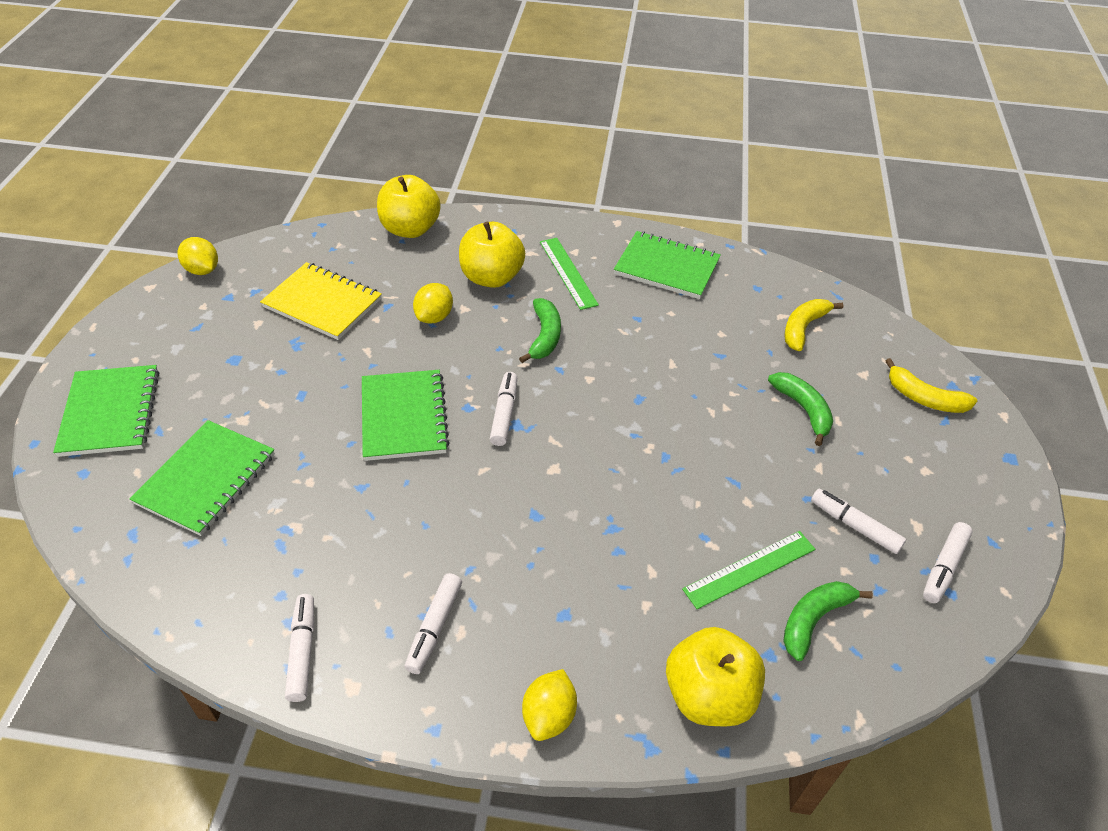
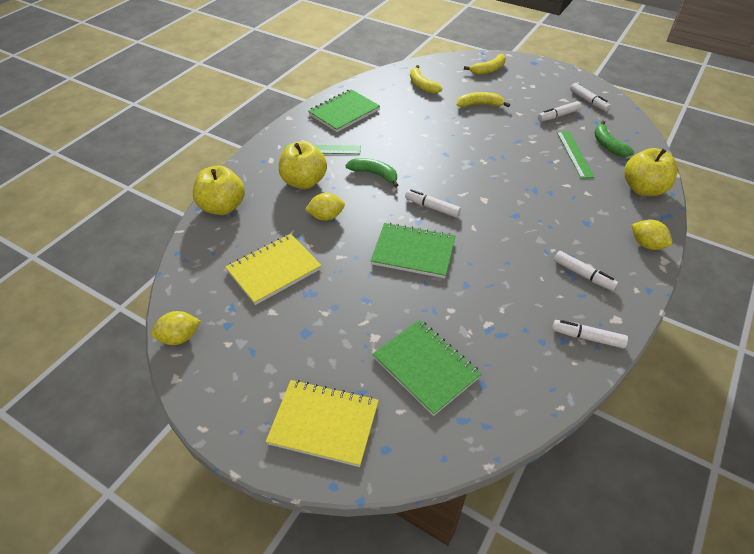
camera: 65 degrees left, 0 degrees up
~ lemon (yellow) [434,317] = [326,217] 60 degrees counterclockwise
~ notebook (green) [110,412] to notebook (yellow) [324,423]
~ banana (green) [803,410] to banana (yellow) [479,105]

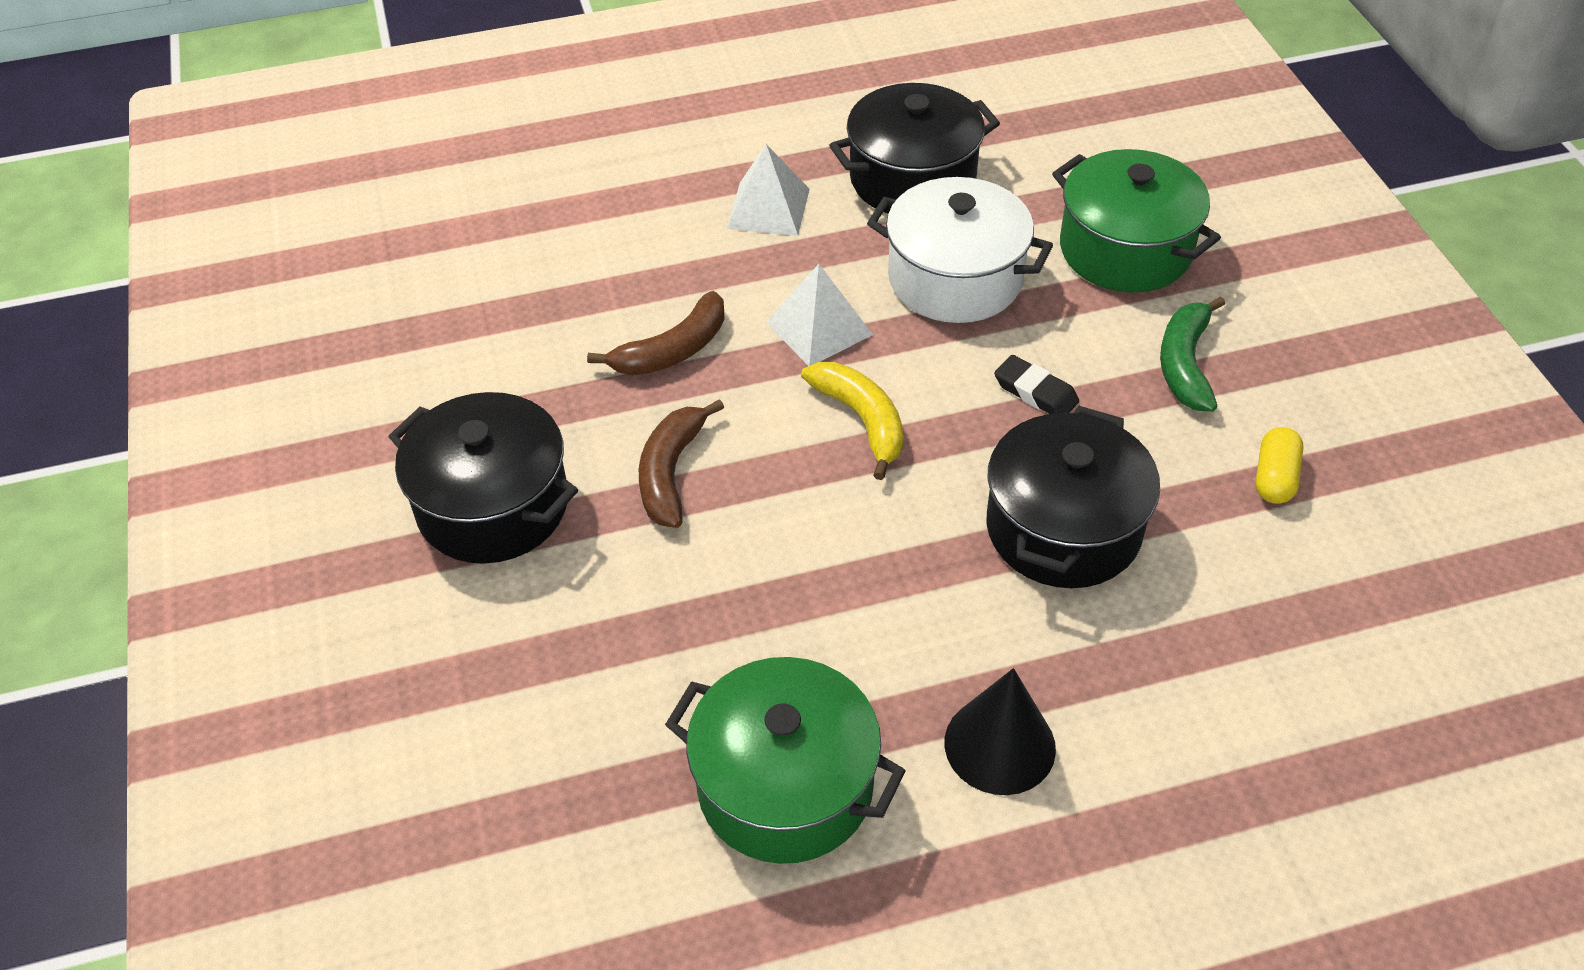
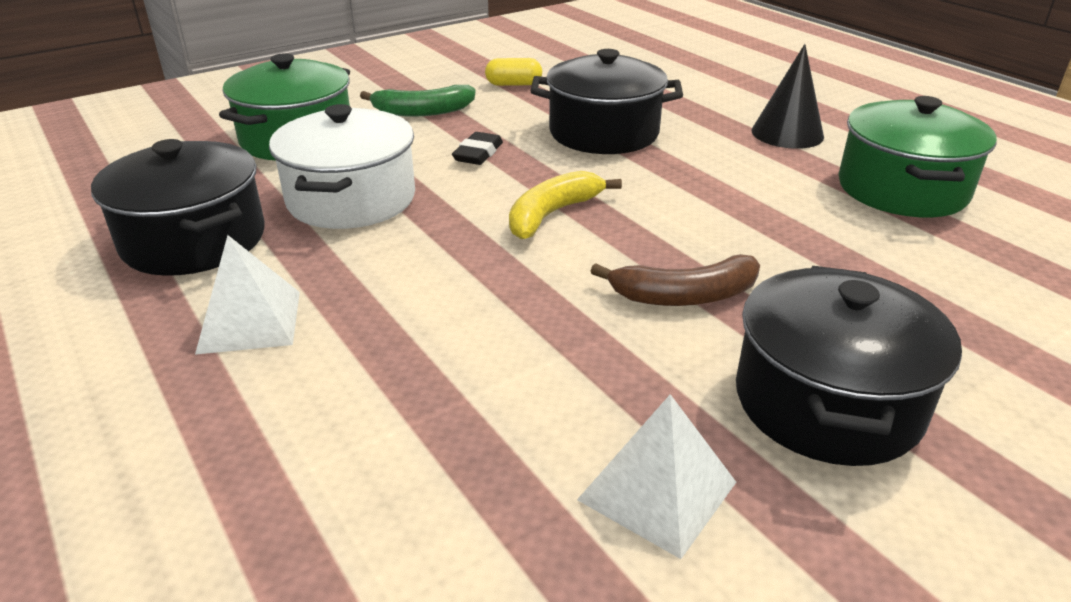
camera: 110 degrees left, 15 degrees down
~ pyramid (white) [819,328] to [657,490]
- banana (brown) [673,350]

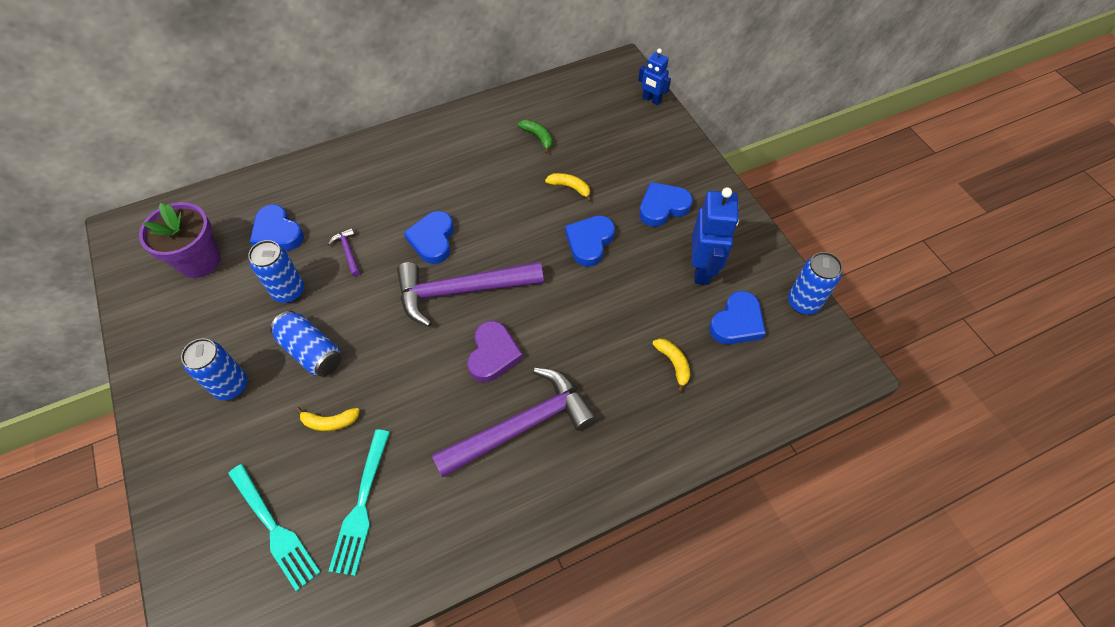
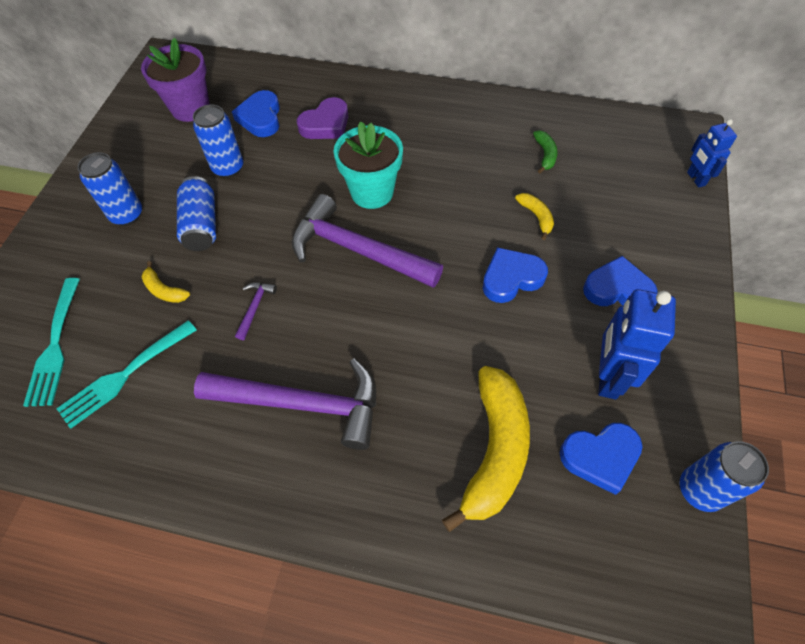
camera: 40 degrees right, 0 degrees up
~ robot (blue) [702,269] = [608,377] 150 degrees clockwise
~ heart (blue) [432,240] to flower pot (turquoise) [372,192]
~ hammer (purple) [348,251] to [255,307]
~ heart (purple) [493,354] to [326,124]
~ banana (yellow) [673,364] = [494,450] x2.26

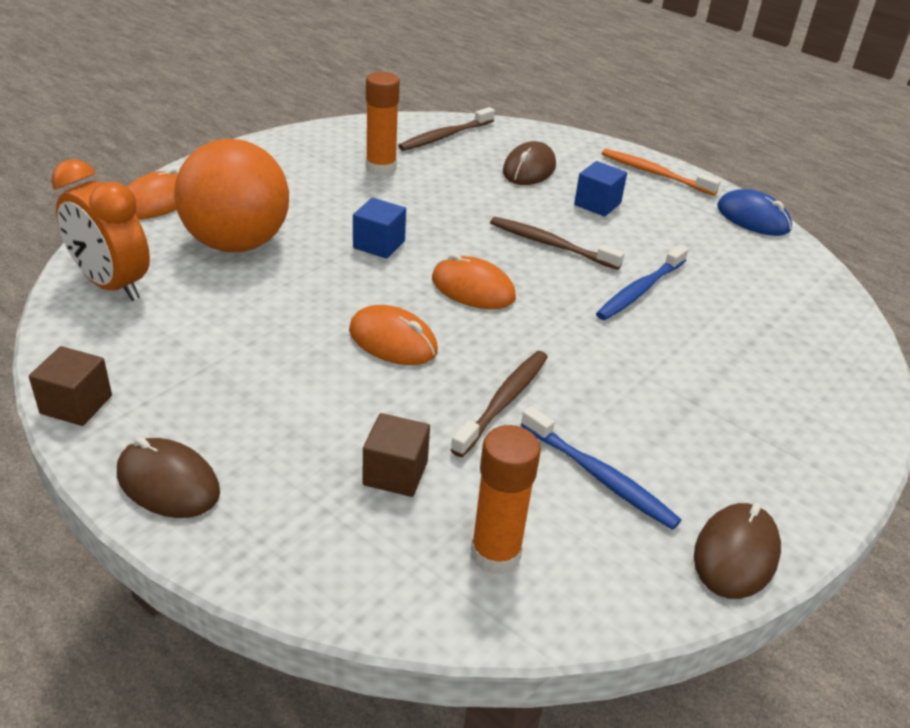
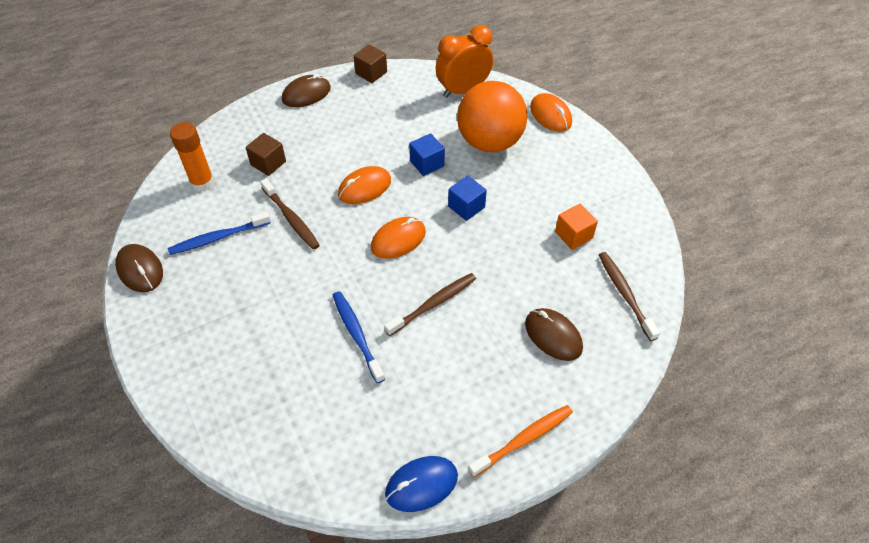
camera: 115 degrees right, 15 degrees up
~ glue stick (orange) [381,168] to cube (orange) [573,235]
~ cube (blue) [597,204] to [427,163]

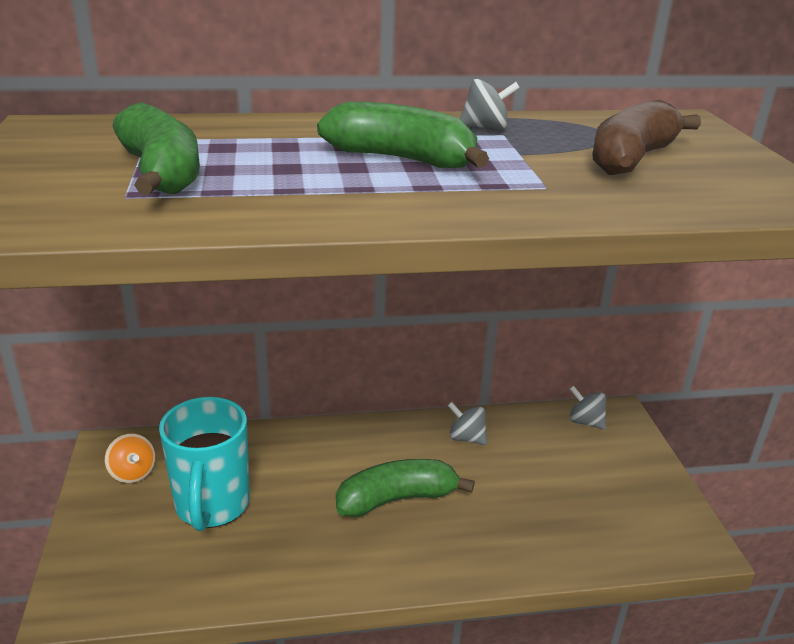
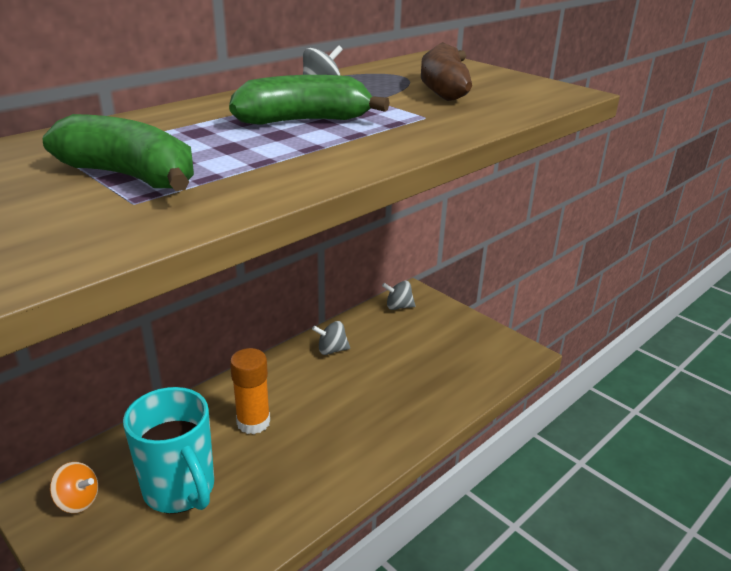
camera: 35 degrees left, 0 degrees up
- banana (green) [397,499]
+ glue stick (orange) [253,422]

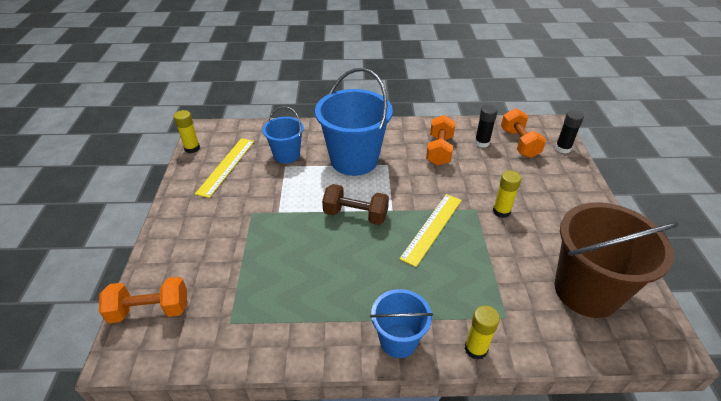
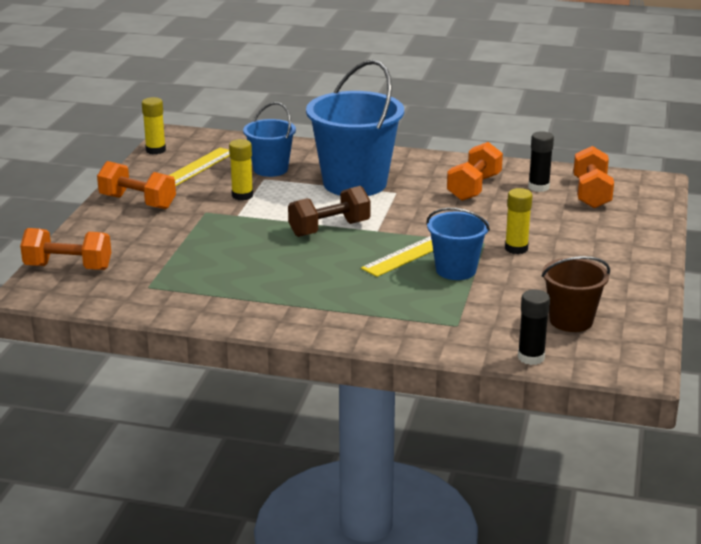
camera: 15 degrees right, 15 degrees down
~ glue stick (black) [562,148] to [531,357]
~ dumbbell (brown) [355,215] = [329,229] 60 degrees counterclockwise
~ bucket (brown) [586,291] = [571,320] x0.56
~ bucket (blue) [398,340] to [456,270]
~ glue stick (yellow) [476,349] to [242,195]
+ dumbbell (orange) [138,202]

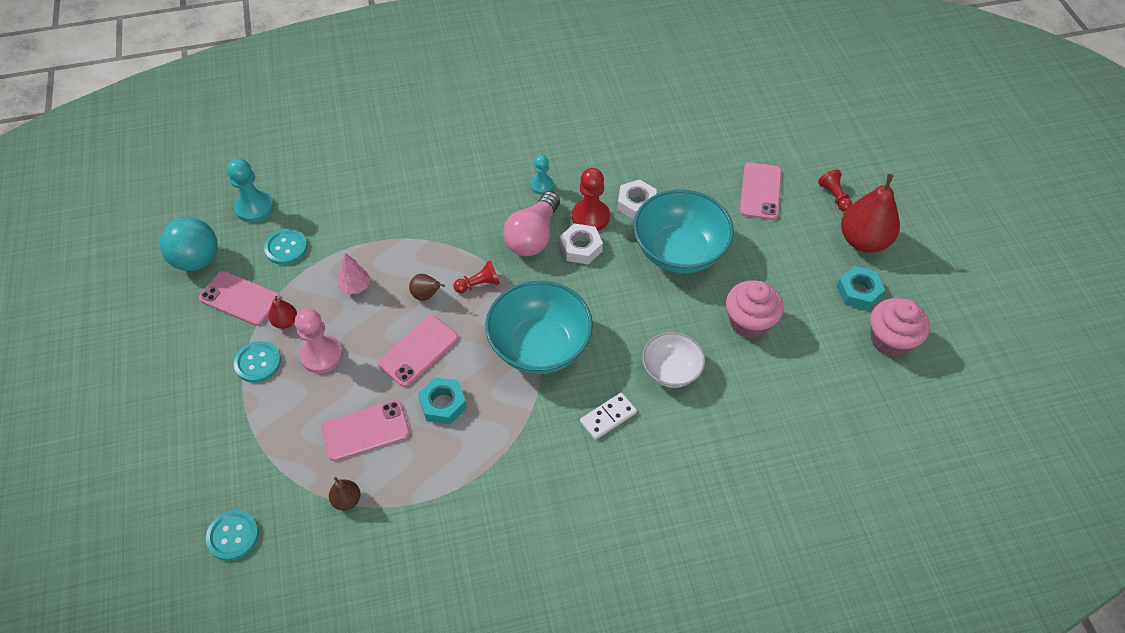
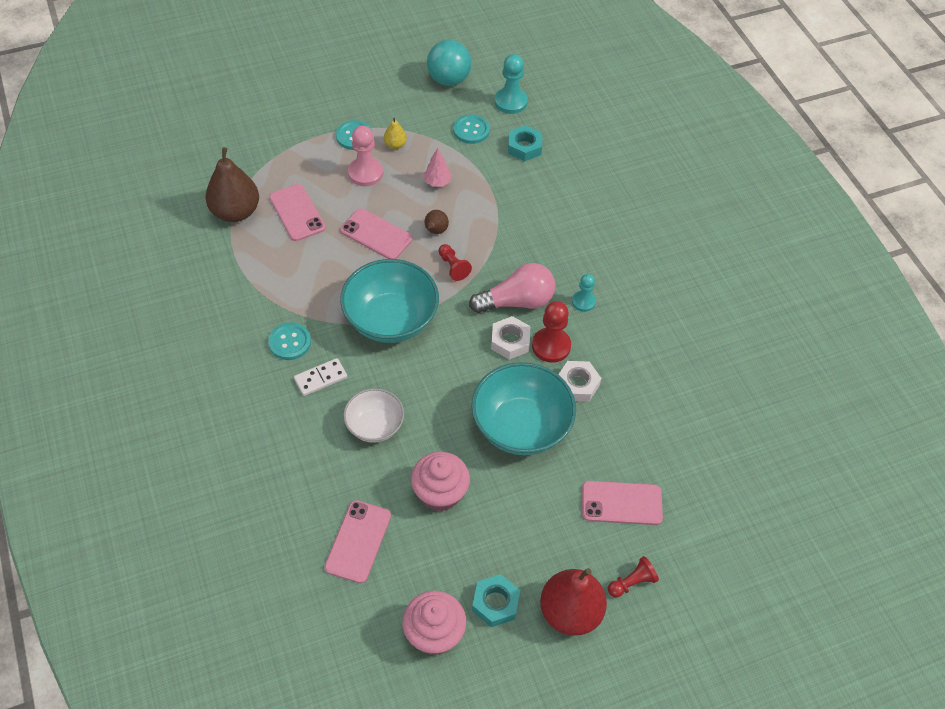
camera: 80 degrees right, 0 degrees up
~ light bulb (pink) [533,236] = [517,301] 150 degrees clockwise
~ phone (pink) [240,298] to [358,541]
~ pear (red) [285,322] to pear (yellow) [395,145]
~ nut (turquoise) [443,404] to [524,147]
~ domino (white) [608,417] = [320,378] 75 degrees counterclockwise
~ pear (brown) [347,500] = [236,212] x2.15
~ button (turquoise) [233,536] to [289,342]

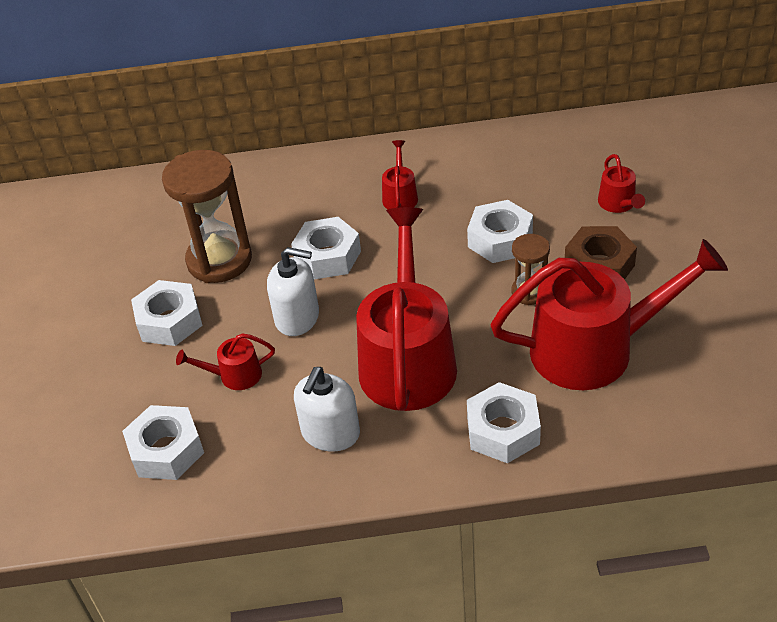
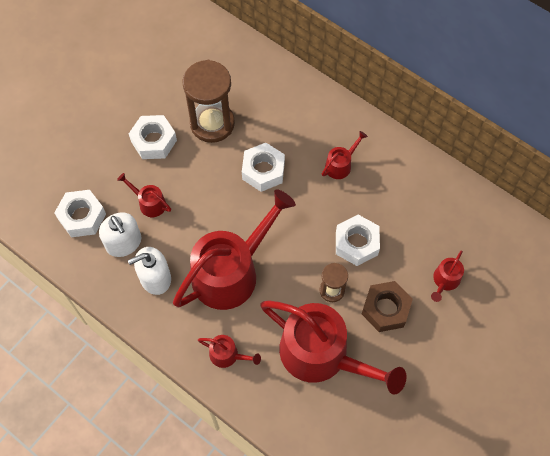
camera: 40 degrees right, 20 degrees up
~ soap dispenser (white) [297,317] to [124,243]
~ nut (white) [503,431] to watering can (red) [227,355]

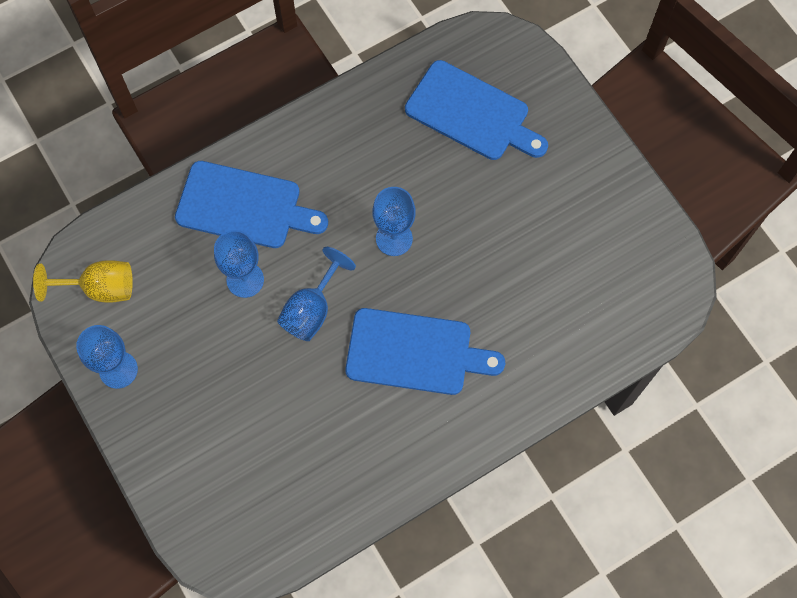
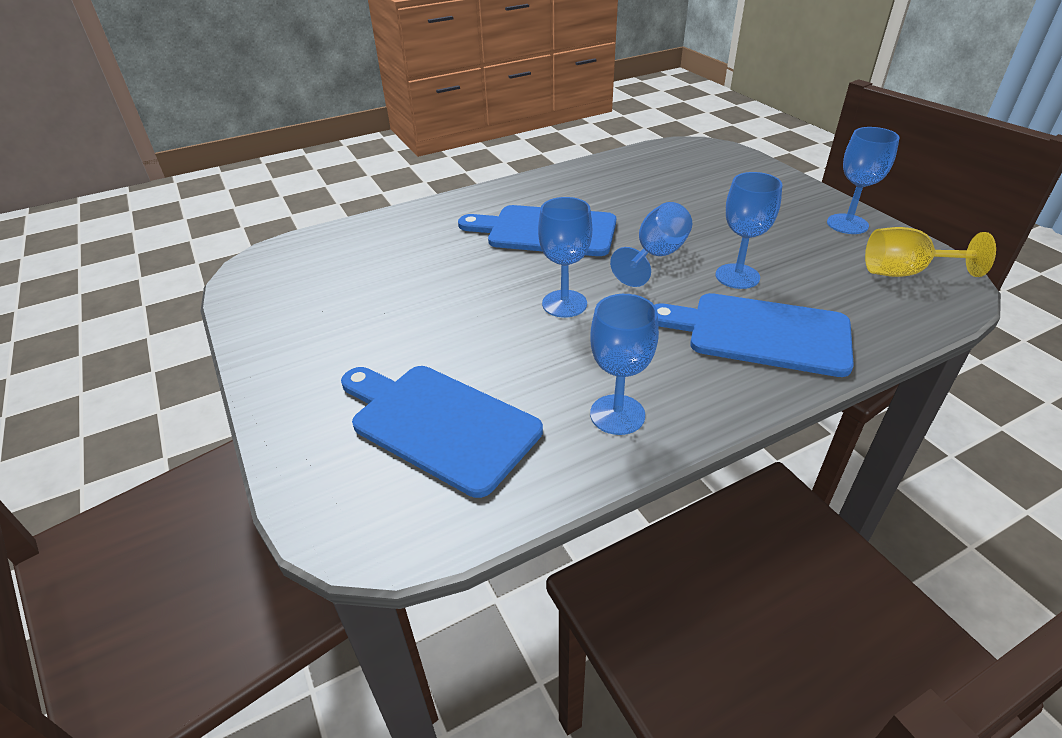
camera: 175 degrees left, 30 degrees down
+ goblet (blue) [617,414]

